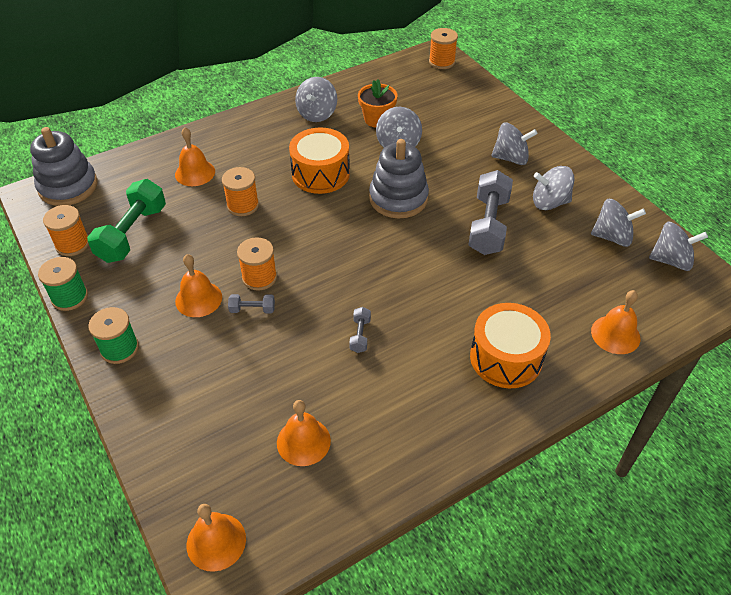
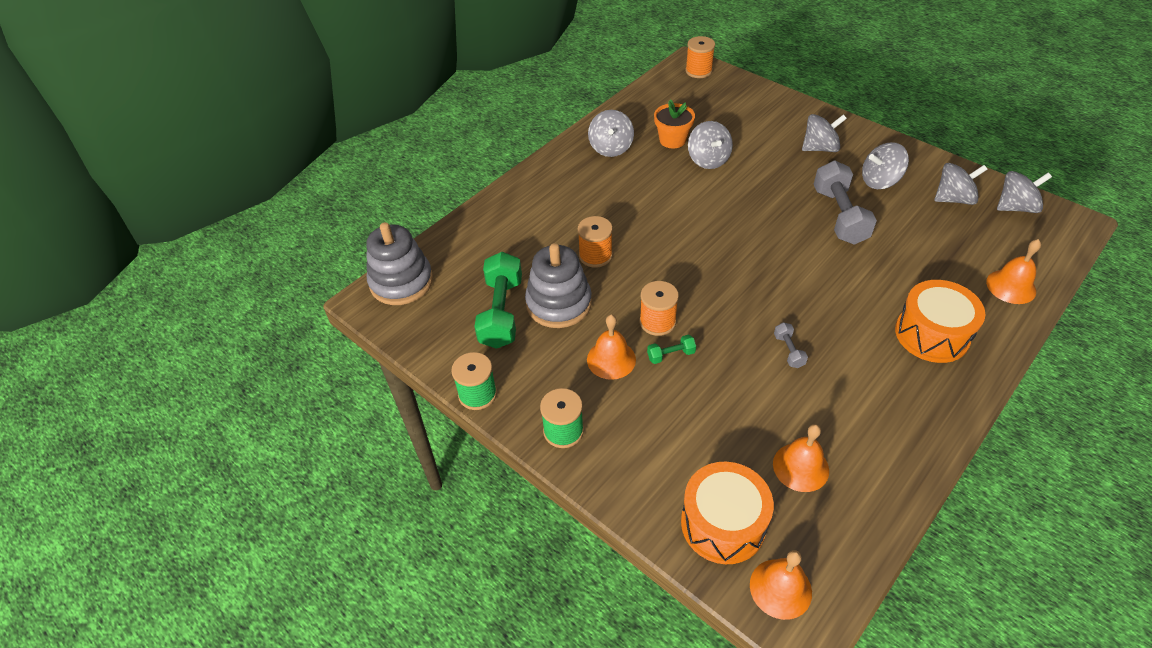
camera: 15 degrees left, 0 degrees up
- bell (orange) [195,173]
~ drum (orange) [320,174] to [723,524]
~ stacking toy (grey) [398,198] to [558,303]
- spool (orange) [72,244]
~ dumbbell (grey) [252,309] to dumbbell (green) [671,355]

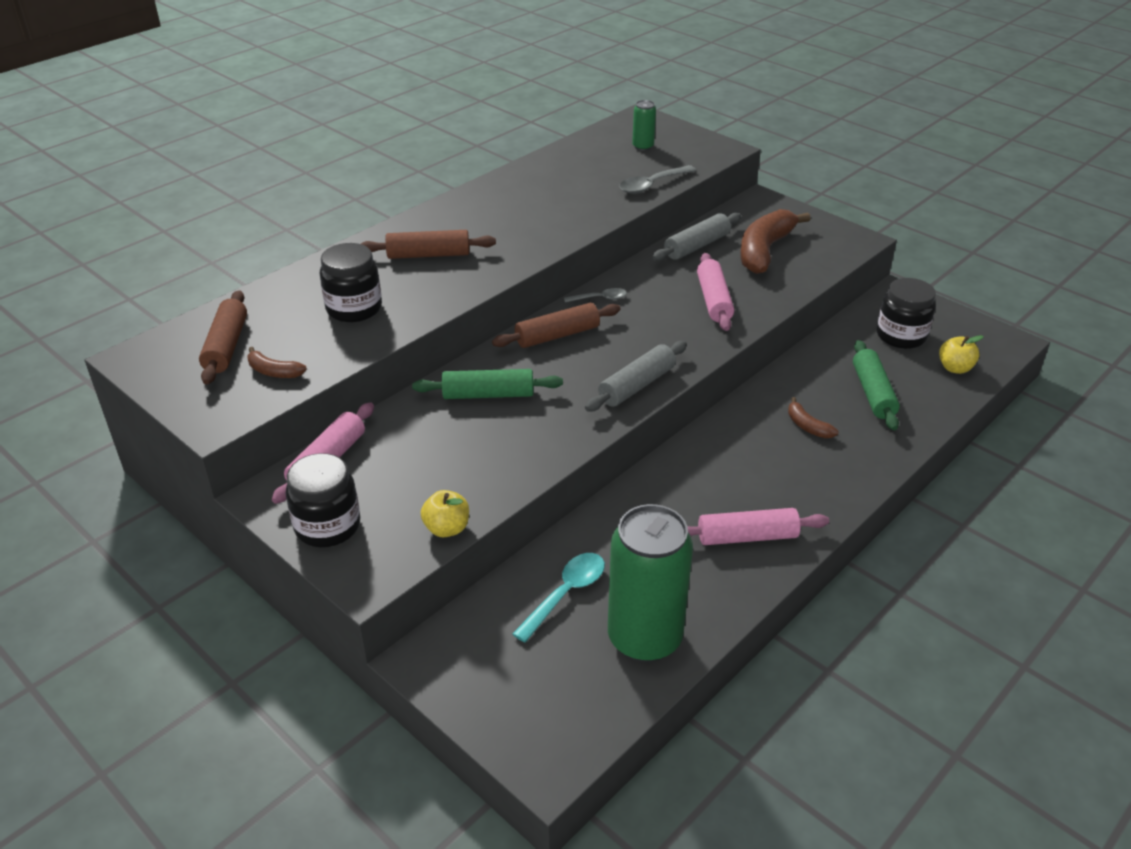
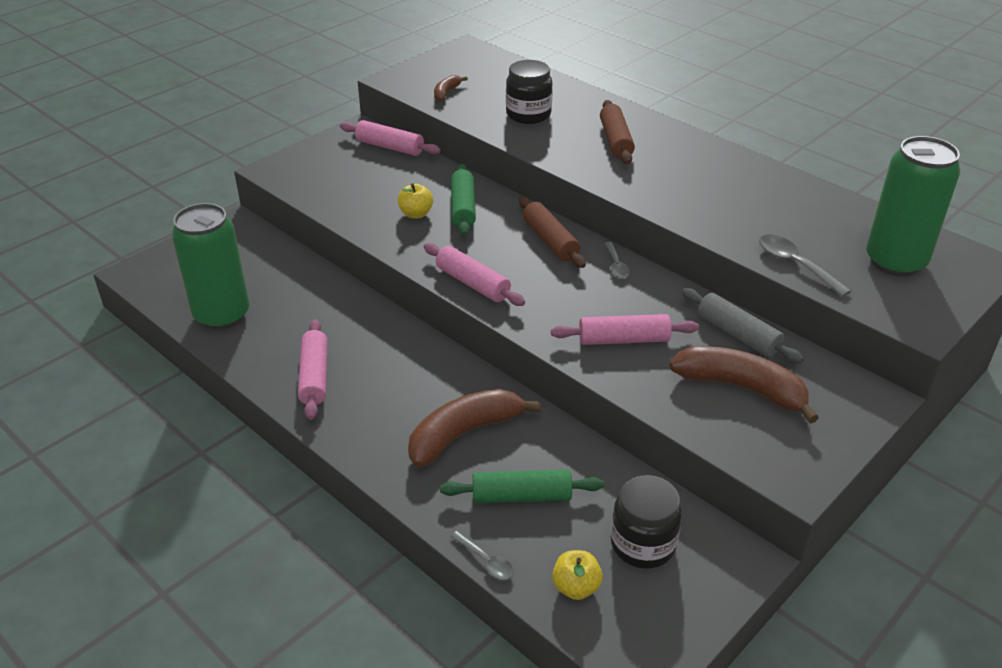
camera: 90 degrees right, 0 degrees up
~ can (green) [643,146] = [895,262] x2.25
- rolling pin (brown) [226,346]
~ rolling pin (grey) [637,385] to rolling pin (pink) [472,283]
~ banana (brown) [807,426] = [464,433] x2.10
- jar (black) [327,526]
~ apple (yellow) [447,528] to [416,214]
- spoon (turquoise) [565,594]
+ spoon (grey) [486,561]

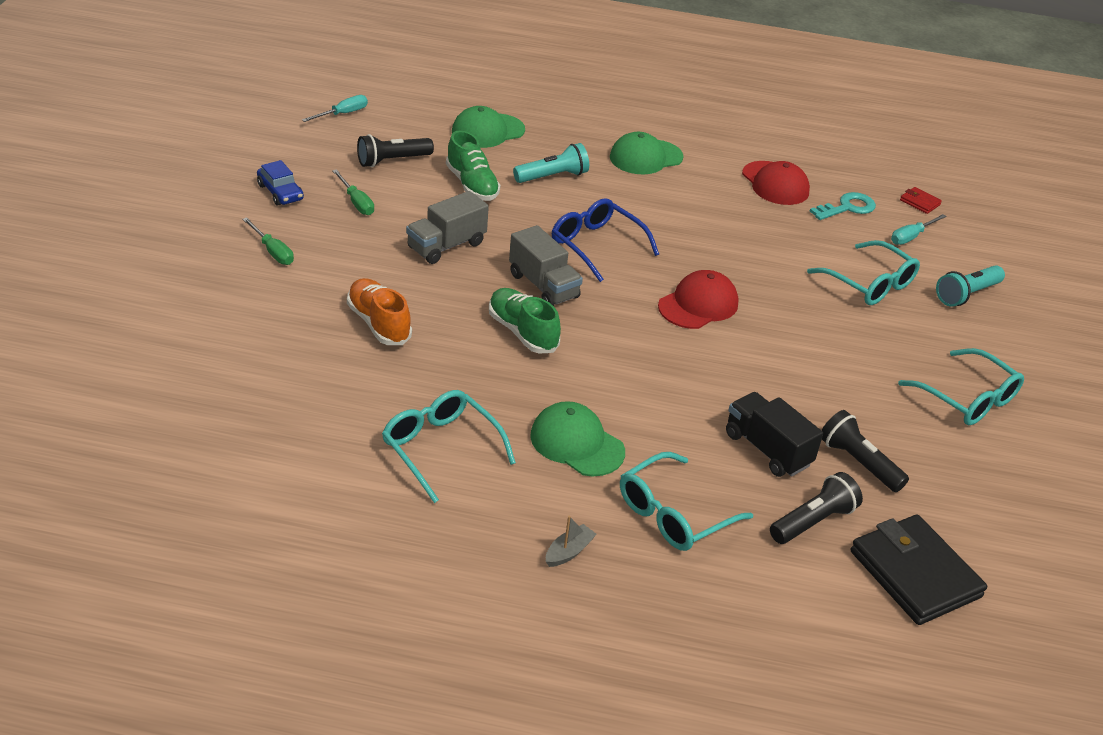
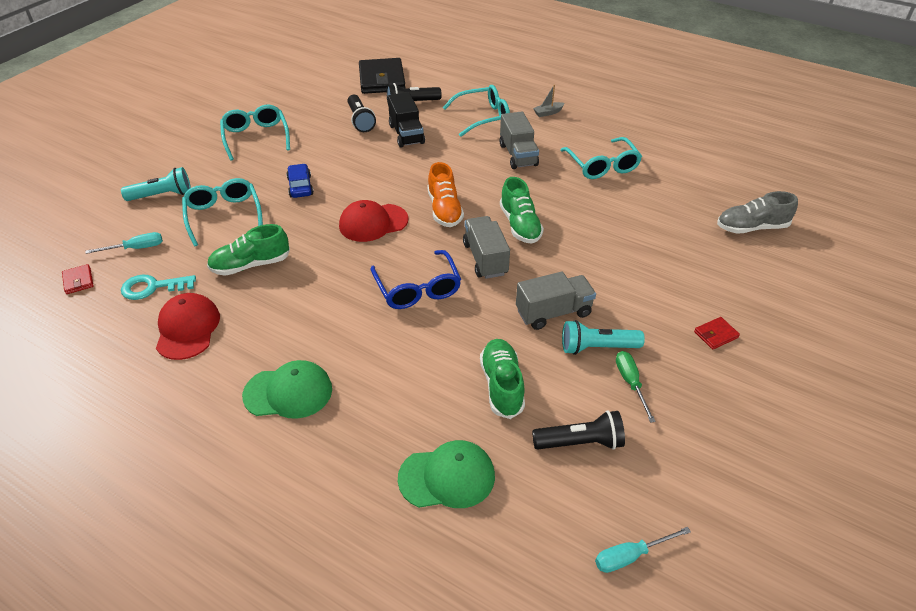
camera: 155 degrees left, 5 degrees up
~ flashlight (turquoise) [553,176] to [597,347]
~ car (blue) [280,192] to [300,186]
~ screwdriver (green) [273,251] to wallet (red) [715,335]
~ shoe (orange) [379,323] to [444,210]
~ cap (green) [576,443] to truck (grey) [518,155]
+ shoe (grey) [751,227]
+ shoe (green) [251,265]

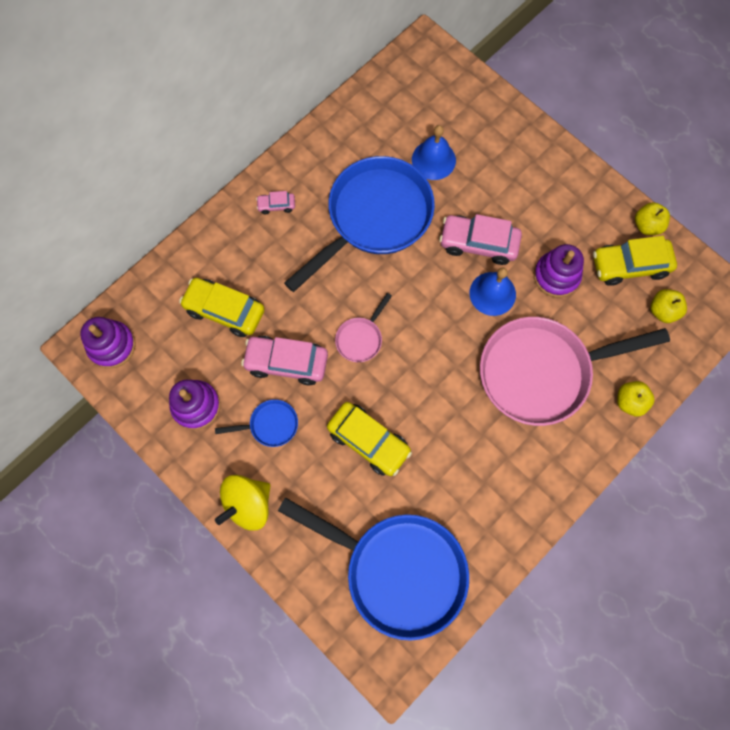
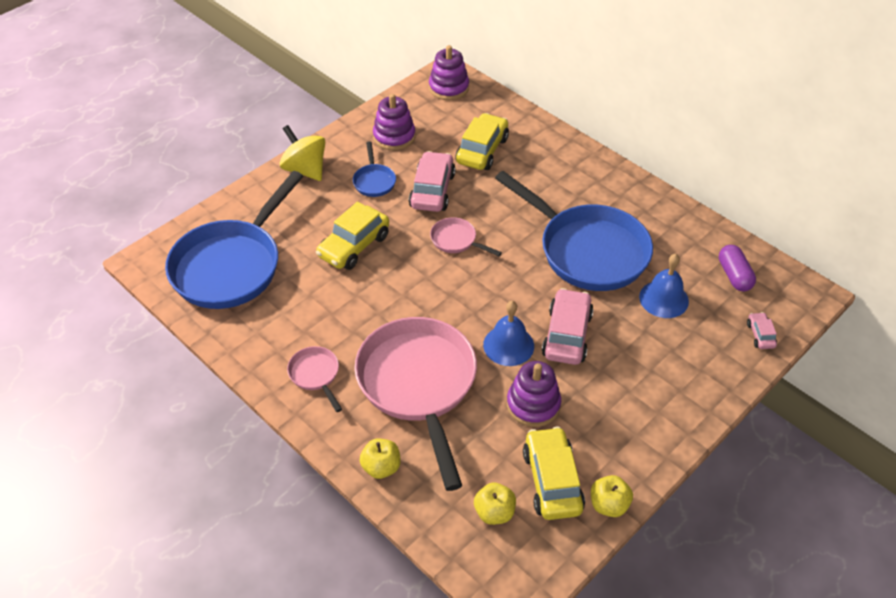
camera: 90 degrees right, 25 degrees down
~ car (pink) [276,205] to [760,335]
+ capsule (purple) [734,275]
+ pan (pink) [316,375]

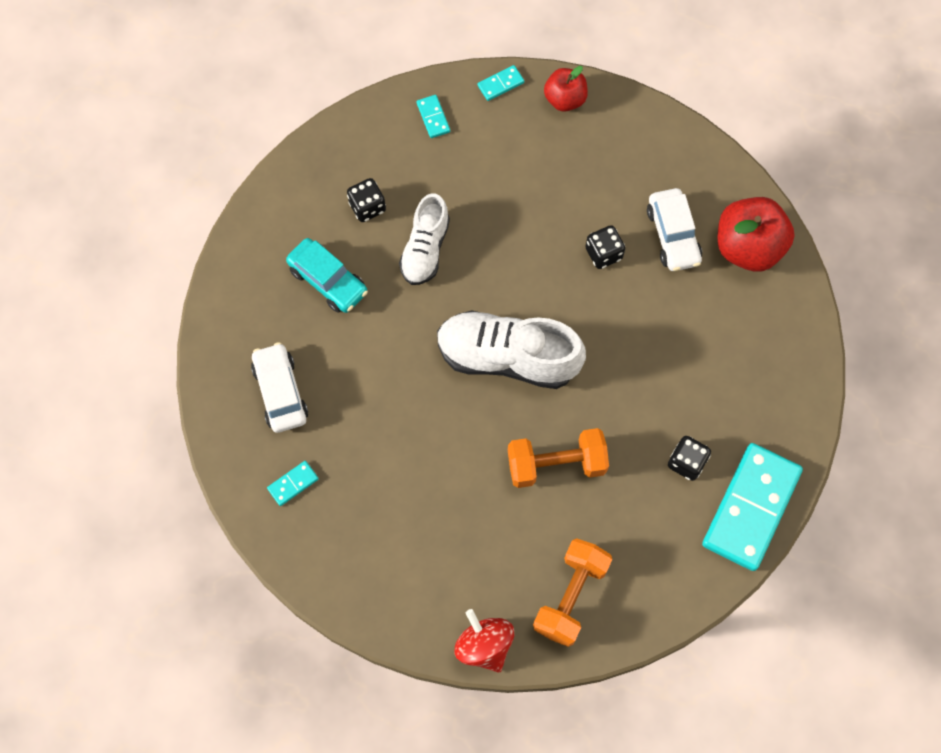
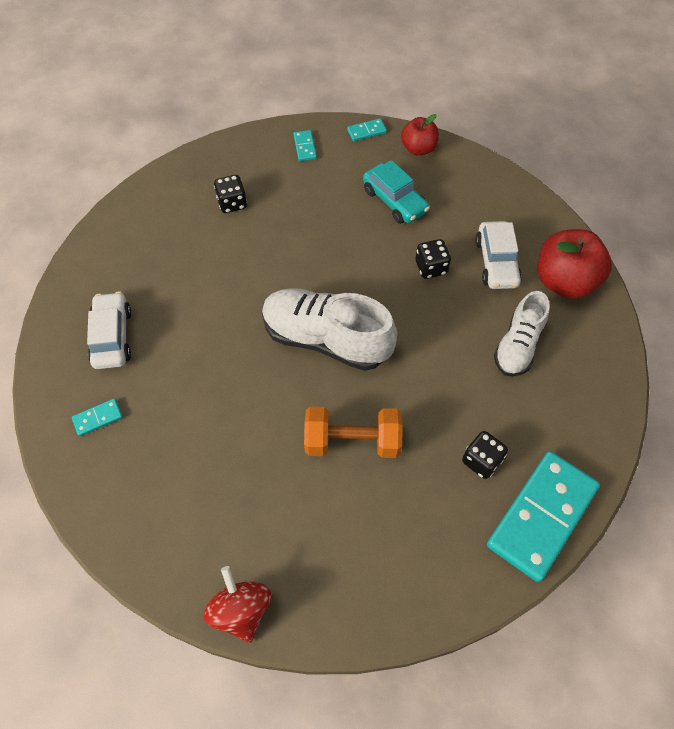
camera: 10 degrees right, 10 degrees down
~ shoe (white) [425,249] to [517,346]
~ car (turquoise) [328,280] to [394,201]
- dumbbell (orange) [570,596]

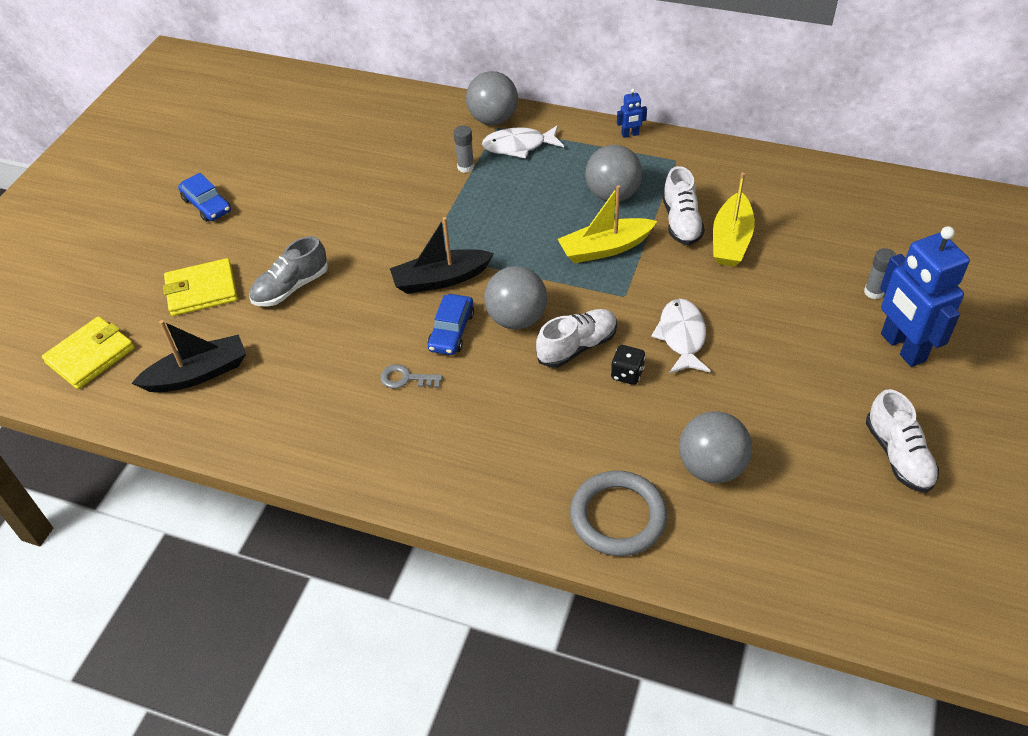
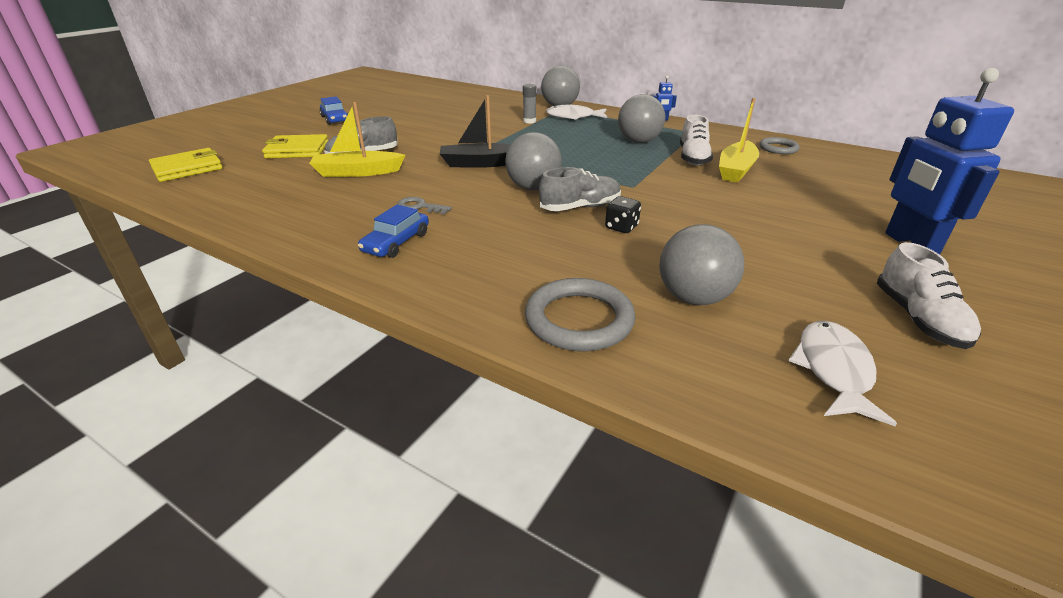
camera: 10 degrees right, 15 degrees down
~ boat (yellow) [605,248] to [357,172]
- glue stick (grey) [873,292]
~ car (blue) [451,331] to [396,242]
~ fish (white) [682,337] to [833,370]
~ shoe (white) [577,347] to shoe (grey) [580,207]
- boat (black) [198,374]
+ ring (grey) [778,148]

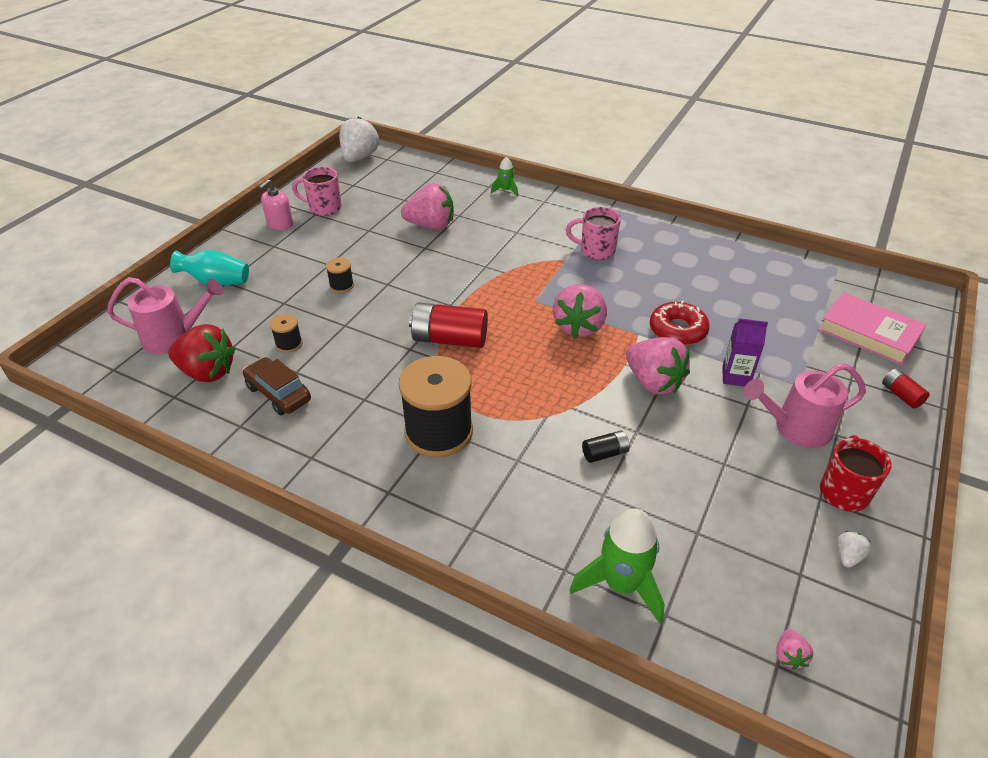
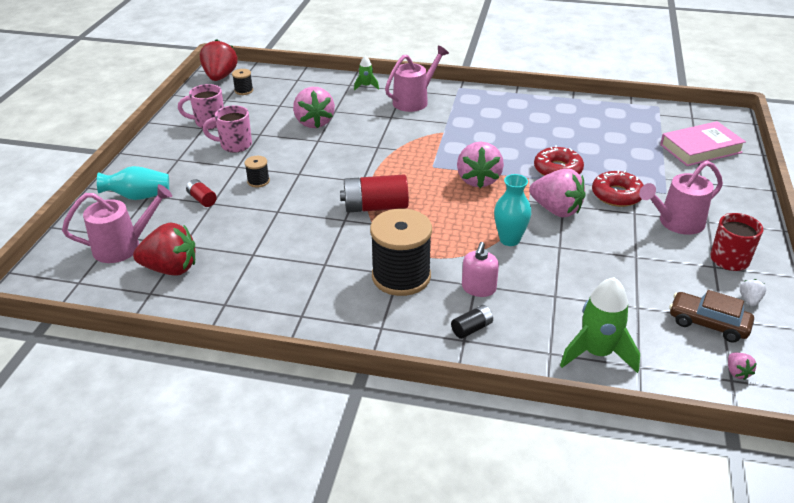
camera: 15 degrees left, 5 degrees down
~ strawberry (white) [359,158] to strawberry (red) [220,77]
~ soap dispenser (pink) [280,224] to [478,288]
~ strawberry (pink) [431,225] = [314,122] 90 degrees clockwise
~ mug (pink) [595,251] to [234,145]
~ book (pink) [868,333] = [700,148] 45 degrees counterclockwise
~ spool (black) [289,344] to [244,91]
~ carton (purple) [735,376] to donut (red) [617,195]
~ car (brown) [278,393] to [708,324]
~ battery (red) [901,395] to [202,199]
~ battery (black) [605,453] to [472,328]
+ watering can (pink) [414,101]
+ vase (turquoise) [509,240]

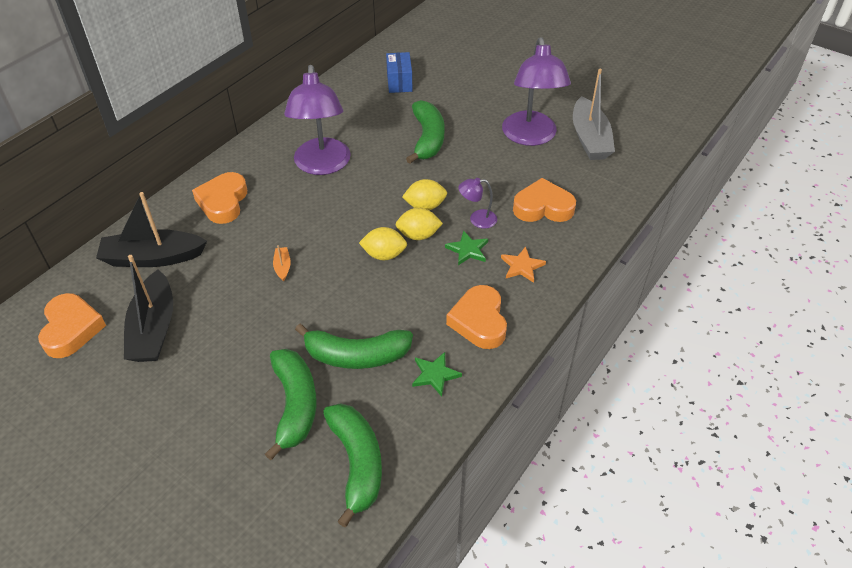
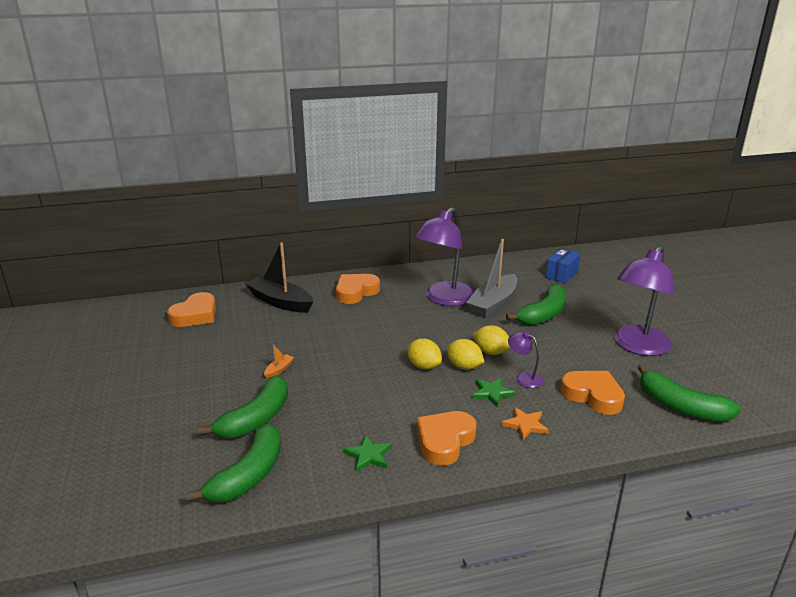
camera: 40 degrees right, 20 degrees down
~ boat (grey) [590,139] to [493,303]
~ boat (orange) [282,267] to [279,370]
- boat (black) [154,328]
~ banana (green) [356,356] to [680,406]

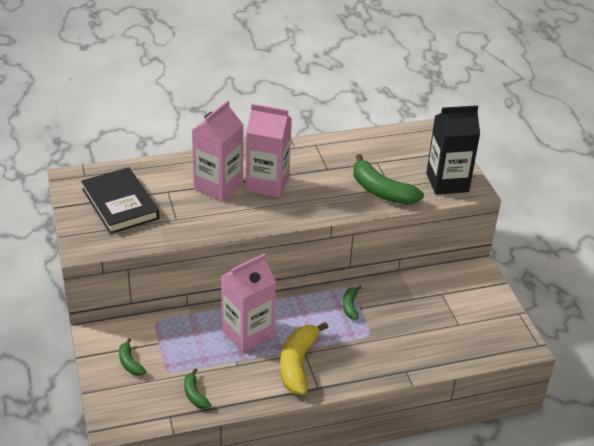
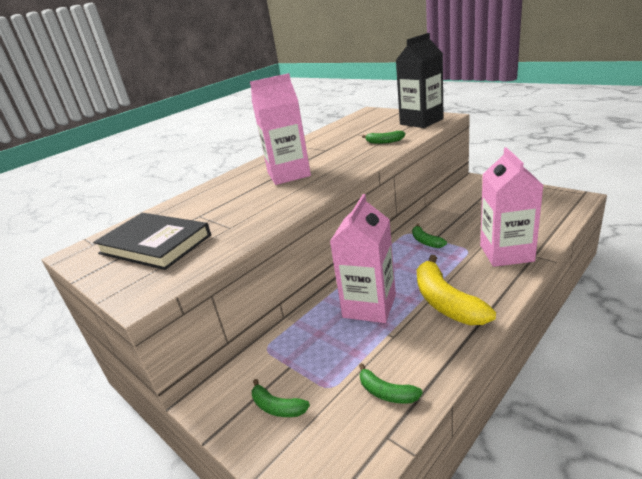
camera: 25 degrees left, 10 degrees down
~ carton (pink) [218,186] to [506,253]
~ banana (green) [381,191] = [384,142] x0.52

